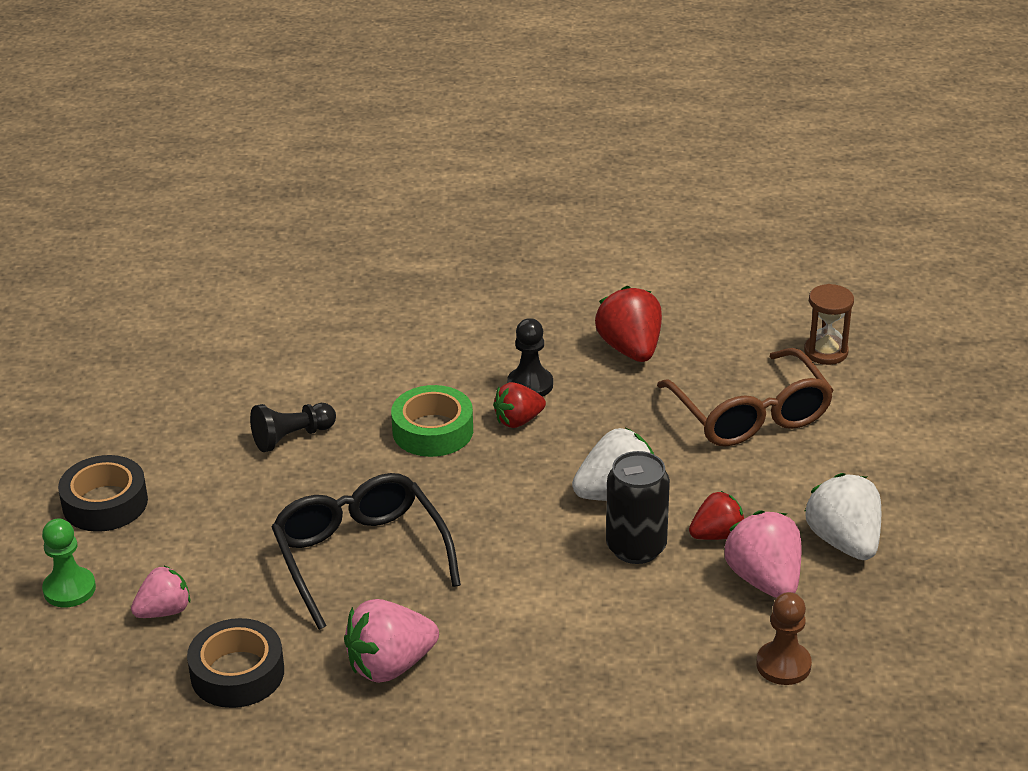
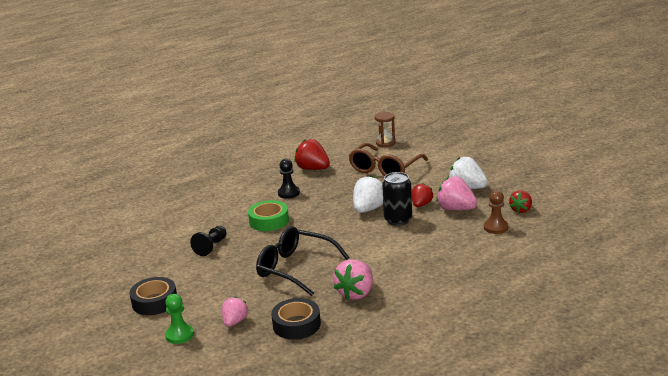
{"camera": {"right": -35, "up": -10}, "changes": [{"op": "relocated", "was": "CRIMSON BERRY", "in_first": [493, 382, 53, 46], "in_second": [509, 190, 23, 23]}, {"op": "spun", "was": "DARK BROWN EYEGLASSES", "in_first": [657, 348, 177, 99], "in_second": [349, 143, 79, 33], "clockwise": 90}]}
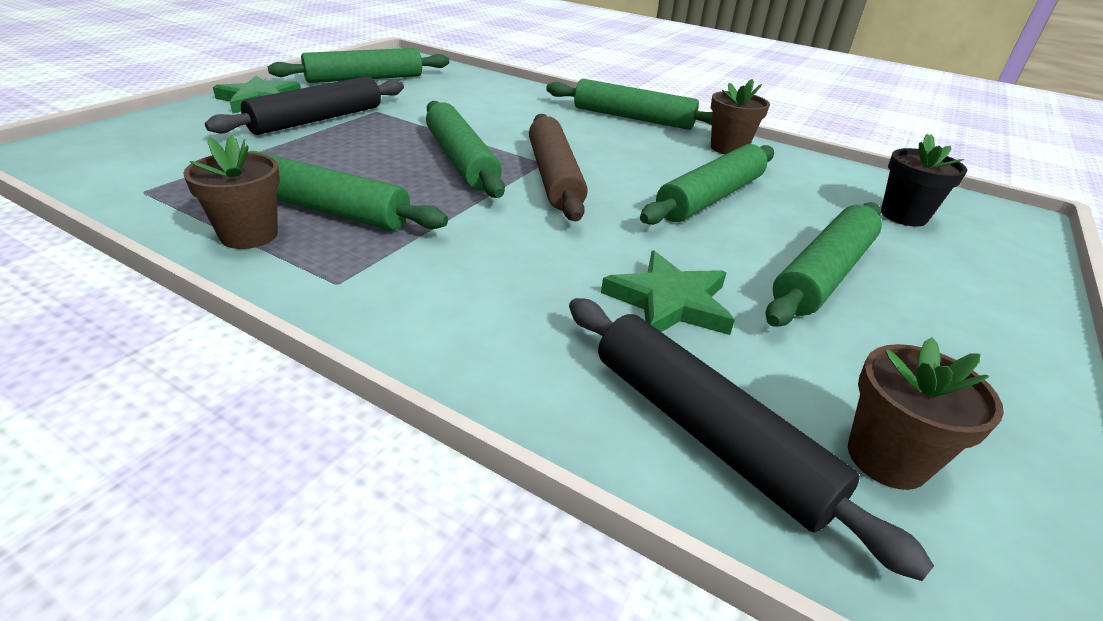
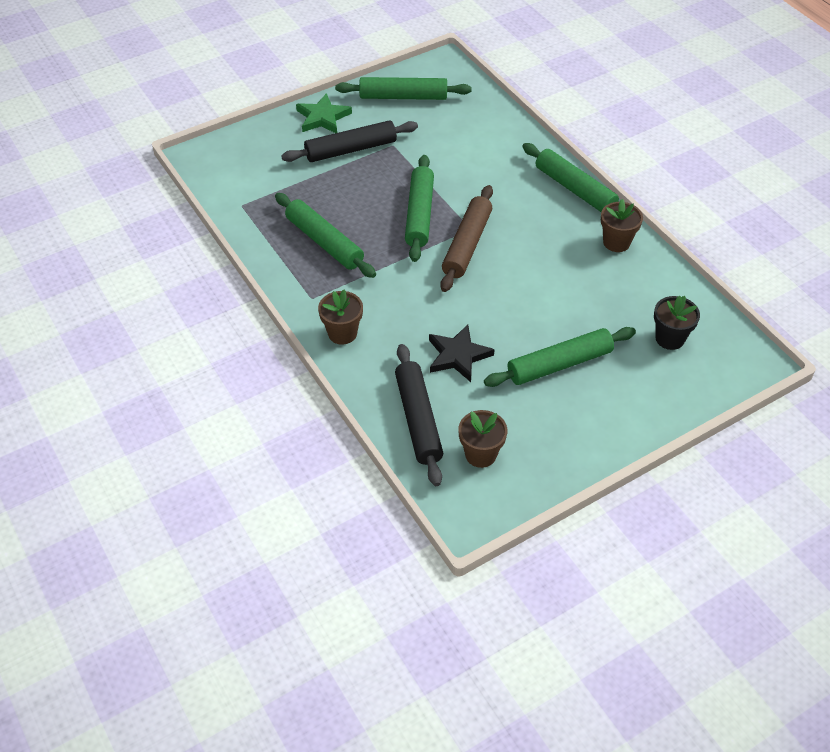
{"camera": {"right": 30, "up": 15}, "changes": [{"op": "relocated", "was": "DARK BROWN FLOWER POT", "in_first": [183, 135, 97, 114], "in_second": [318, 290, 45, 55]}, {"op": "colour", "was": "EMERALD STAR SHAPE", "now": "EBONY STAR SHAPE", "in_first": [601, 251, 134, 84], "in_second": [429, 325, 66, 57]}, {"op": "missing", "was": "EMERALD DOUGH ROLLER", "in_first": [640, 144, 134, 81]}]}
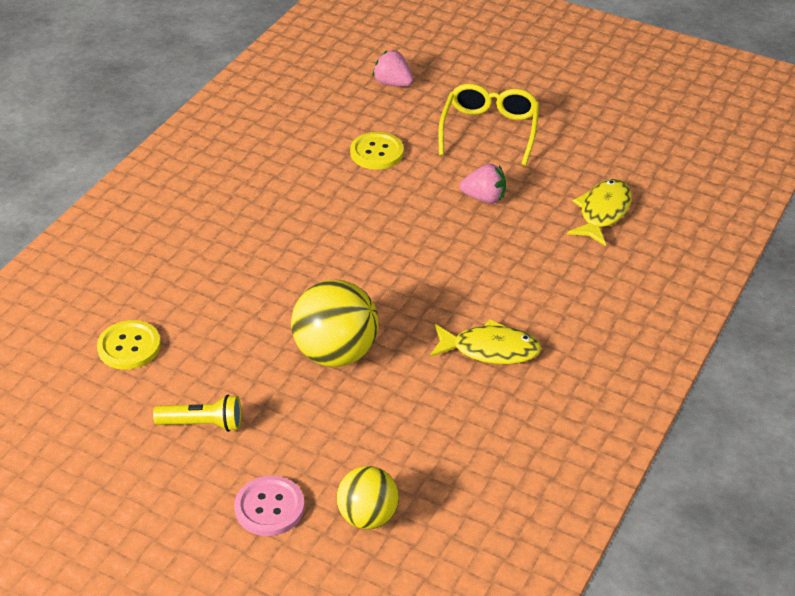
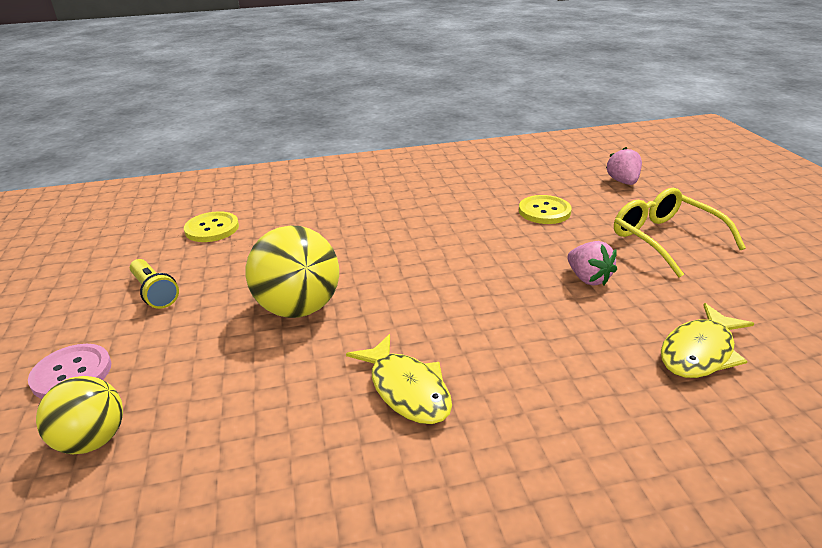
{"camera": {"right": 50, "up": -10}, "changes": [{"op": "spun", "was": "YELLOW EYEGLASSES", "in_first": [438, 84, 101, 82], "in_second": [614, 188, 132, 90], "clockwise": -90}, {"op": "spun", "was": "YELLOW TOY FISH", "in_first": [567, 179, 65, 67], "in_second": [661, 303, 93, 75], "clockwise": 150}]}
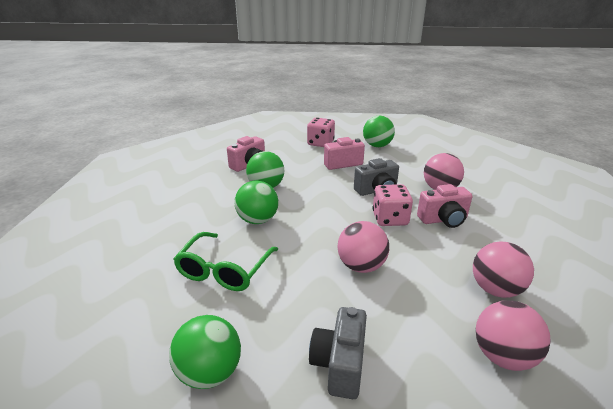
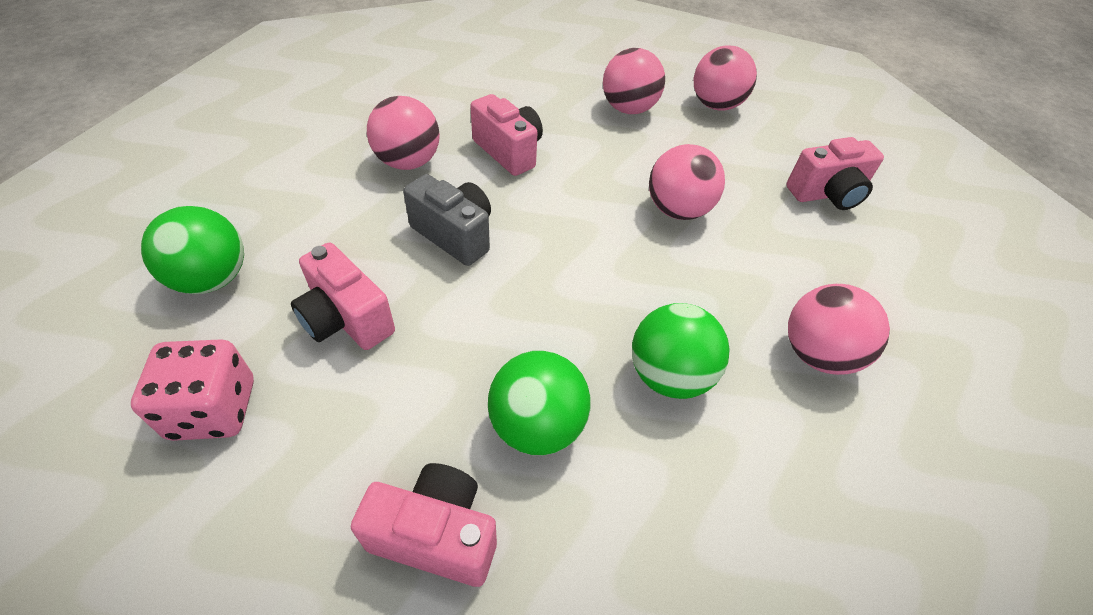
{"camera": {"right": -120, "up": 20}, "changes": [{"op": "missing", "was": "EMERALD BALL", "in_first": [169, 315, 72, 74]}, {"op": "exchanged", "was": "EMERALD EYEGLASSES", "now": "PINK BALL", "in_first": [173, 232, 105, 59], "in_second": [788, 284, 102, 91]}, {"op": "colour", "was": "GRAY CAMERA", "now": "PINK CAMERA", "in_first": [309, 307, 58, 92], "in_second": [786, 137, 98, 73]}, {"op": "missing", "was": "PINK DIE", "in_first": [373, 184, 40, 42]}]}
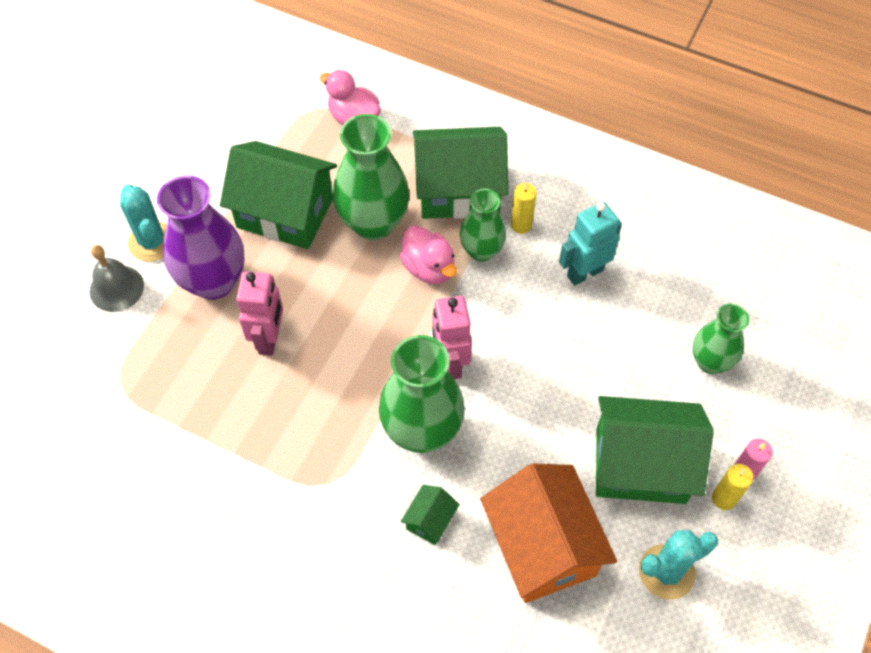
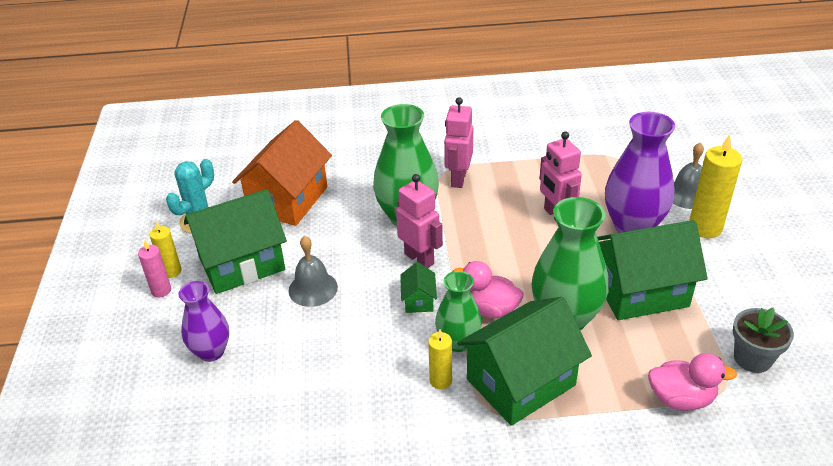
{"camera": {"right": 150, "up": -20}, "changes": [{"op": "exchanged", "was": "TEAL SAGUARO CACTUS", "now": "YELLOW PILLAR CANDLE", "in_first": [120, 184, 47, 78], "in_second": [689, 134, 53, 104]}, {"op": "relocated", "was": "EMERALD HOUSE", "in_first": [401, 485, 59, 60], "in_second": [400, 262, 37, 51]}, {"op": "spun", "was": "ORANGE HOUSE", "in_first": [480, 463, 137, 140], "in_second": [232, 120, 100, 106], "clockwise": 75}, {"op": "missing", "was": "TEAL TOY ROBOT", "in_first": [559, 202, 63, 84]}, {"op": "colour", "was": "EMERALD FLOWER VASE", "now": "VIOLET FLOWER VASE", "in_first": [693, 304, 56, 70], "in_second": [178, 281, 51, 81]}, {"op": "appeared", "now": "GRAY BELL", "in_second": [289, 236, 49, 71]}, {"op": "appeared", "now": "PINK TOY ROBOT", "in_second": [444, 97, 29, 91]}, {"op": "appeared", "now": "GRAY FLOWER POT", "in_second": [733, 308, 61, 65]}]}
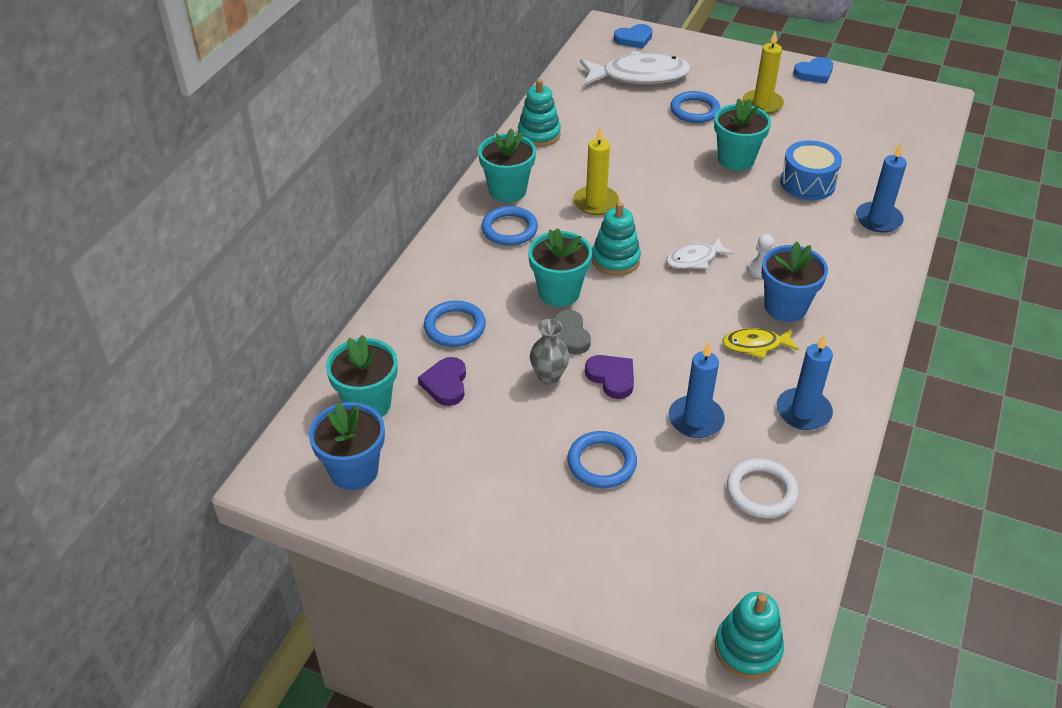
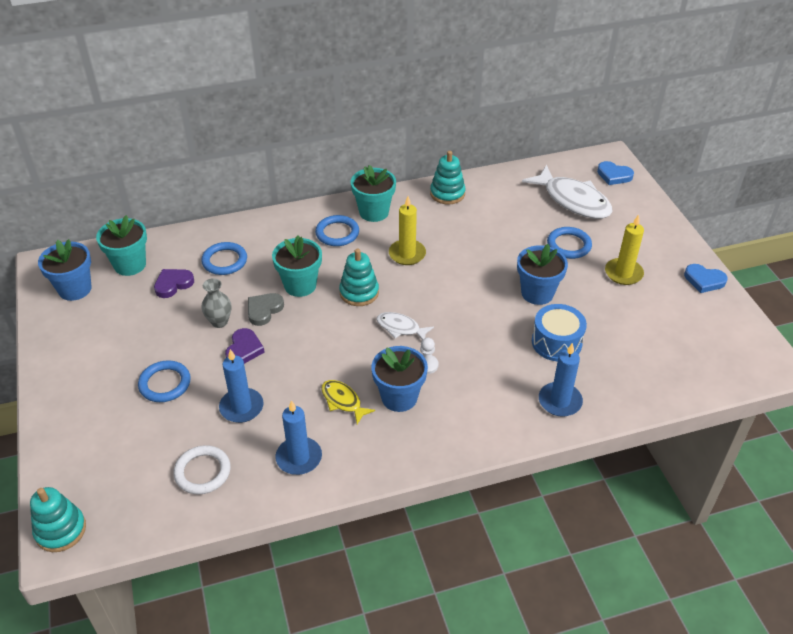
{"camera": {"right": 50, "up": 0}, "changes": [{"op": "colour", "was": "TEAL FLOWER POT", "now": "ROYAL BLUE FLOWER POT", "in_first": [714, 98, 57, 73], "in_second": [517, 244, 51, 61]}]}
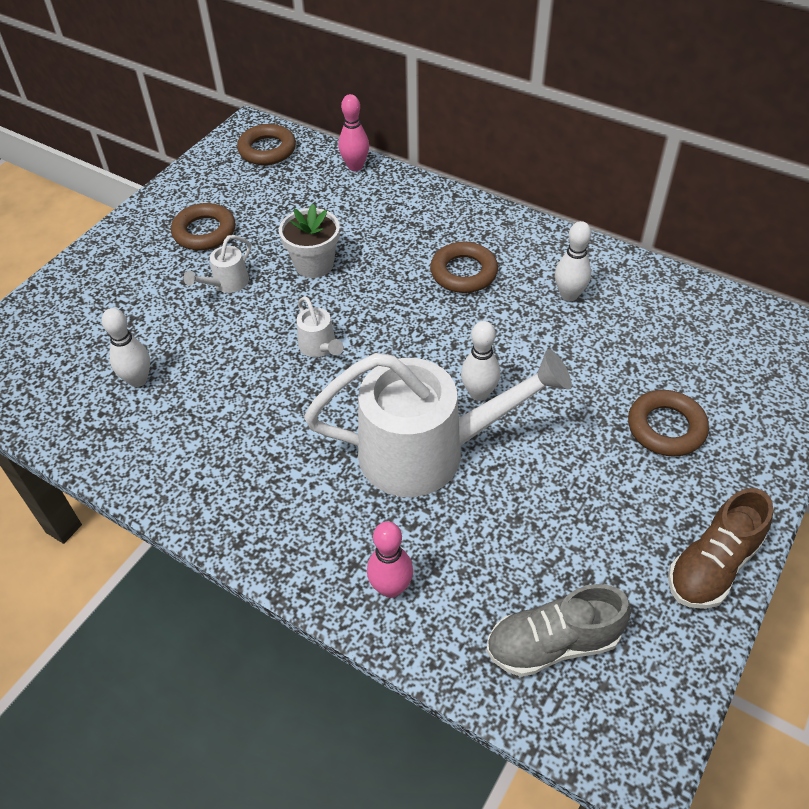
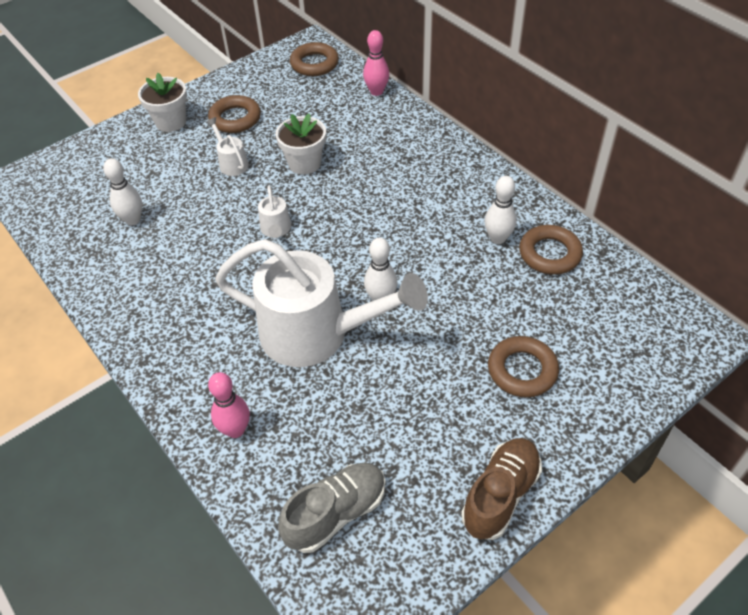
{"camera": {"right": 20, "up": 0}, "changes": [{"op": "spun", "was": "SNOW-WHITE WATERING CAN", "in_first": [184, 235, 67, 58], "in_second": [206, 117, 43, 59], "clockwise": 90}, {"op": "relocated", "was": "DARK BROWN RING", "in_first": [430, 242, 68, 51], "in_second": [519, 225, 64, 50]}, {"op": "spun", "was": "GRAY SHOE", "in_first": [486, 584, 145, 93], "in_second": [278, 463, 107, 90], "clockwise": 135}, {"op": "spun", "was": "DARK BROWN SHOE", "in_first": [668, 488, 105, 121], "in_second": [461, 438, 81, 102], "clockwise": 150}, {"op": "appeared", "now": "SNOW-WHITE FLOWER POT", "in_second": [138, 73, 49, 59]}]}
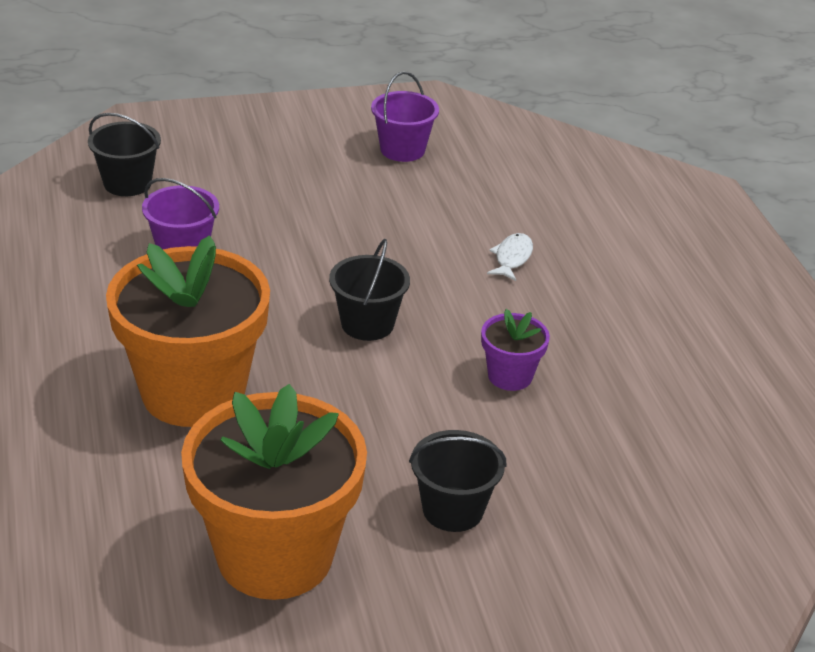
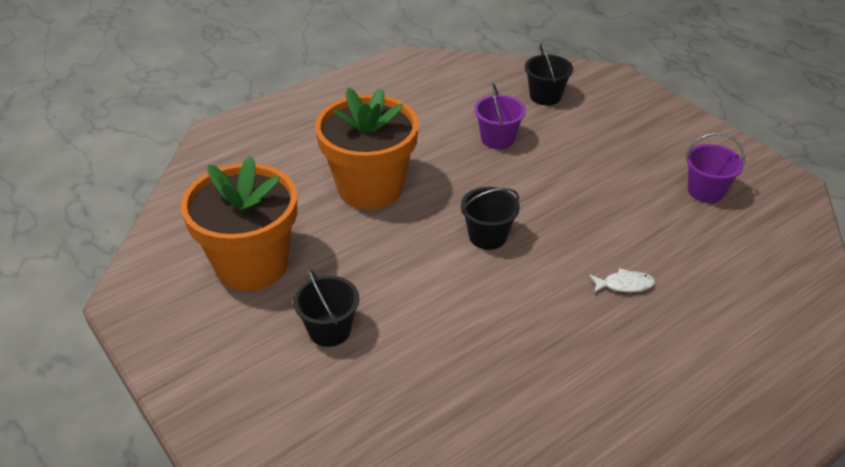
{"camera": {"right": 70, "up": 5}, "changes": [{"op": "missing", "was": "VIOLET FLOWER POT", "in_first": [481, 309, 69, 82]}]}
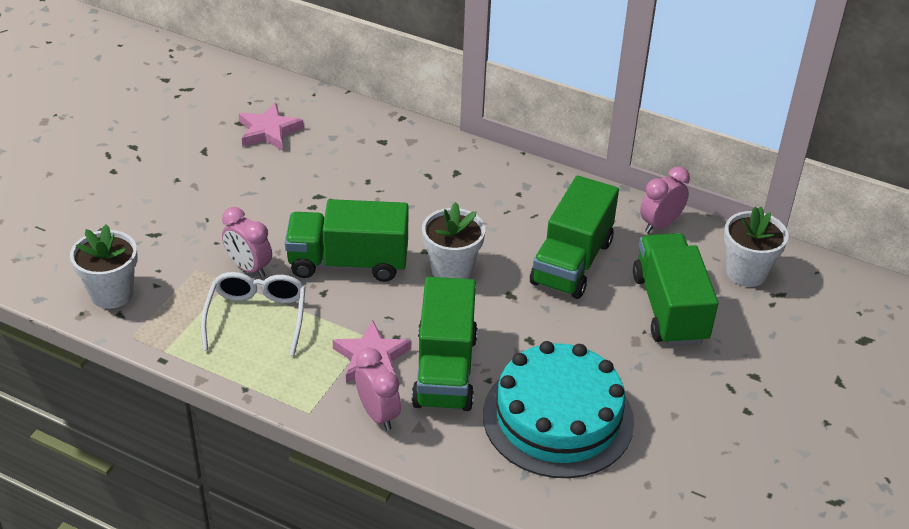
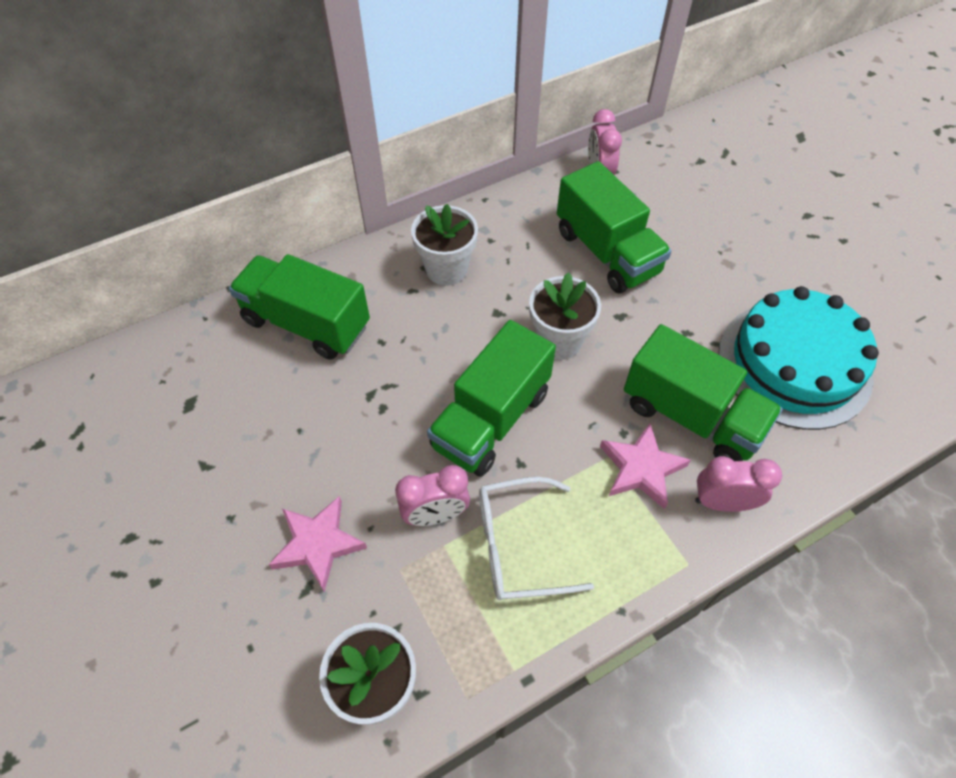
{"camera": {"right": -55, "up": 15}, "changes": [{"op": "spun", "was": "SNOW-WHITE EYEGLASSES", "in_first": [201, 272, 105, 84], "in_second": [479, 477, 115, 123], "clockwise": -45}, {"op": "relocated", "was": "PINK STAR SHAPE", "in_first": [239, 103, 65, 48], "in_second": [269, 496, 98, 96]}, {"op": "relocated", "was": "EMERALD TOY TRUCK", "in_first": [633, 233, 85, 113], "in_second": [229, 254, 141, 106]}, {"op": "relocated", "was": "SNOW-WHITE FLOWER POT", "in_first": [724, 207, 64, 80], "in_second": [411, 204, 67, 82]}]}
